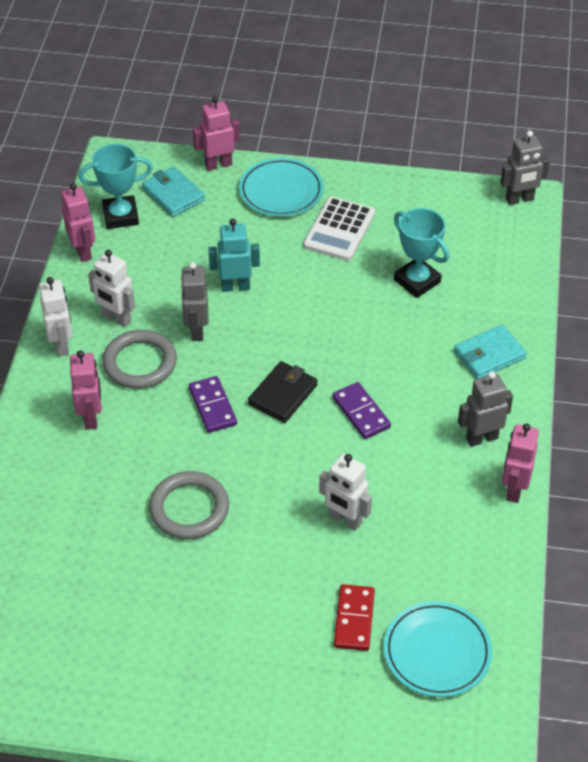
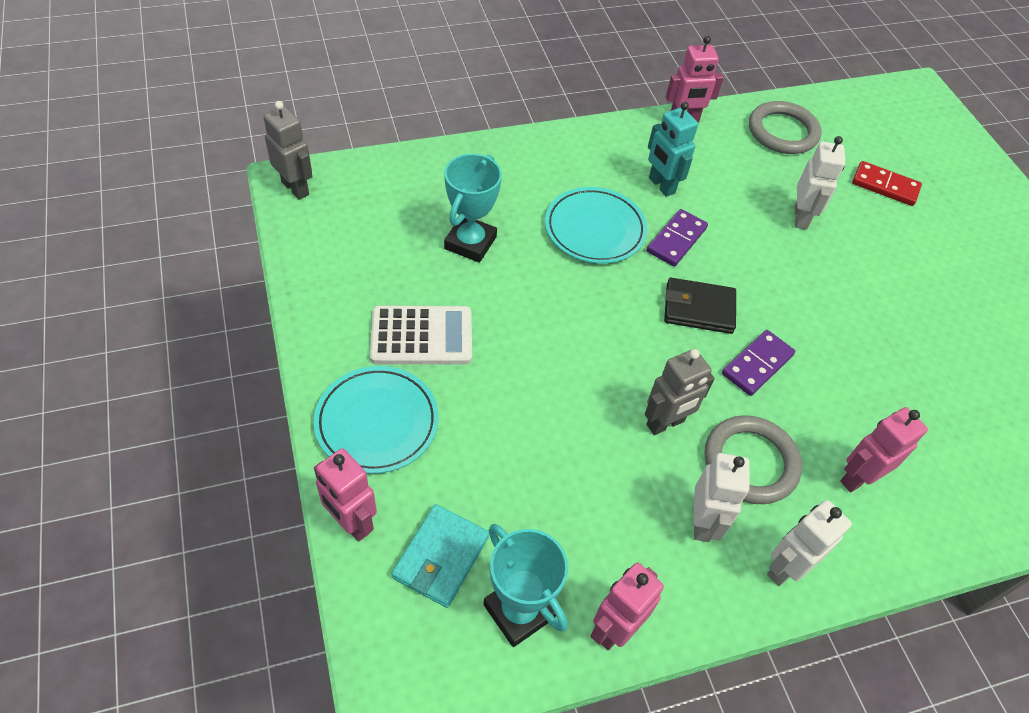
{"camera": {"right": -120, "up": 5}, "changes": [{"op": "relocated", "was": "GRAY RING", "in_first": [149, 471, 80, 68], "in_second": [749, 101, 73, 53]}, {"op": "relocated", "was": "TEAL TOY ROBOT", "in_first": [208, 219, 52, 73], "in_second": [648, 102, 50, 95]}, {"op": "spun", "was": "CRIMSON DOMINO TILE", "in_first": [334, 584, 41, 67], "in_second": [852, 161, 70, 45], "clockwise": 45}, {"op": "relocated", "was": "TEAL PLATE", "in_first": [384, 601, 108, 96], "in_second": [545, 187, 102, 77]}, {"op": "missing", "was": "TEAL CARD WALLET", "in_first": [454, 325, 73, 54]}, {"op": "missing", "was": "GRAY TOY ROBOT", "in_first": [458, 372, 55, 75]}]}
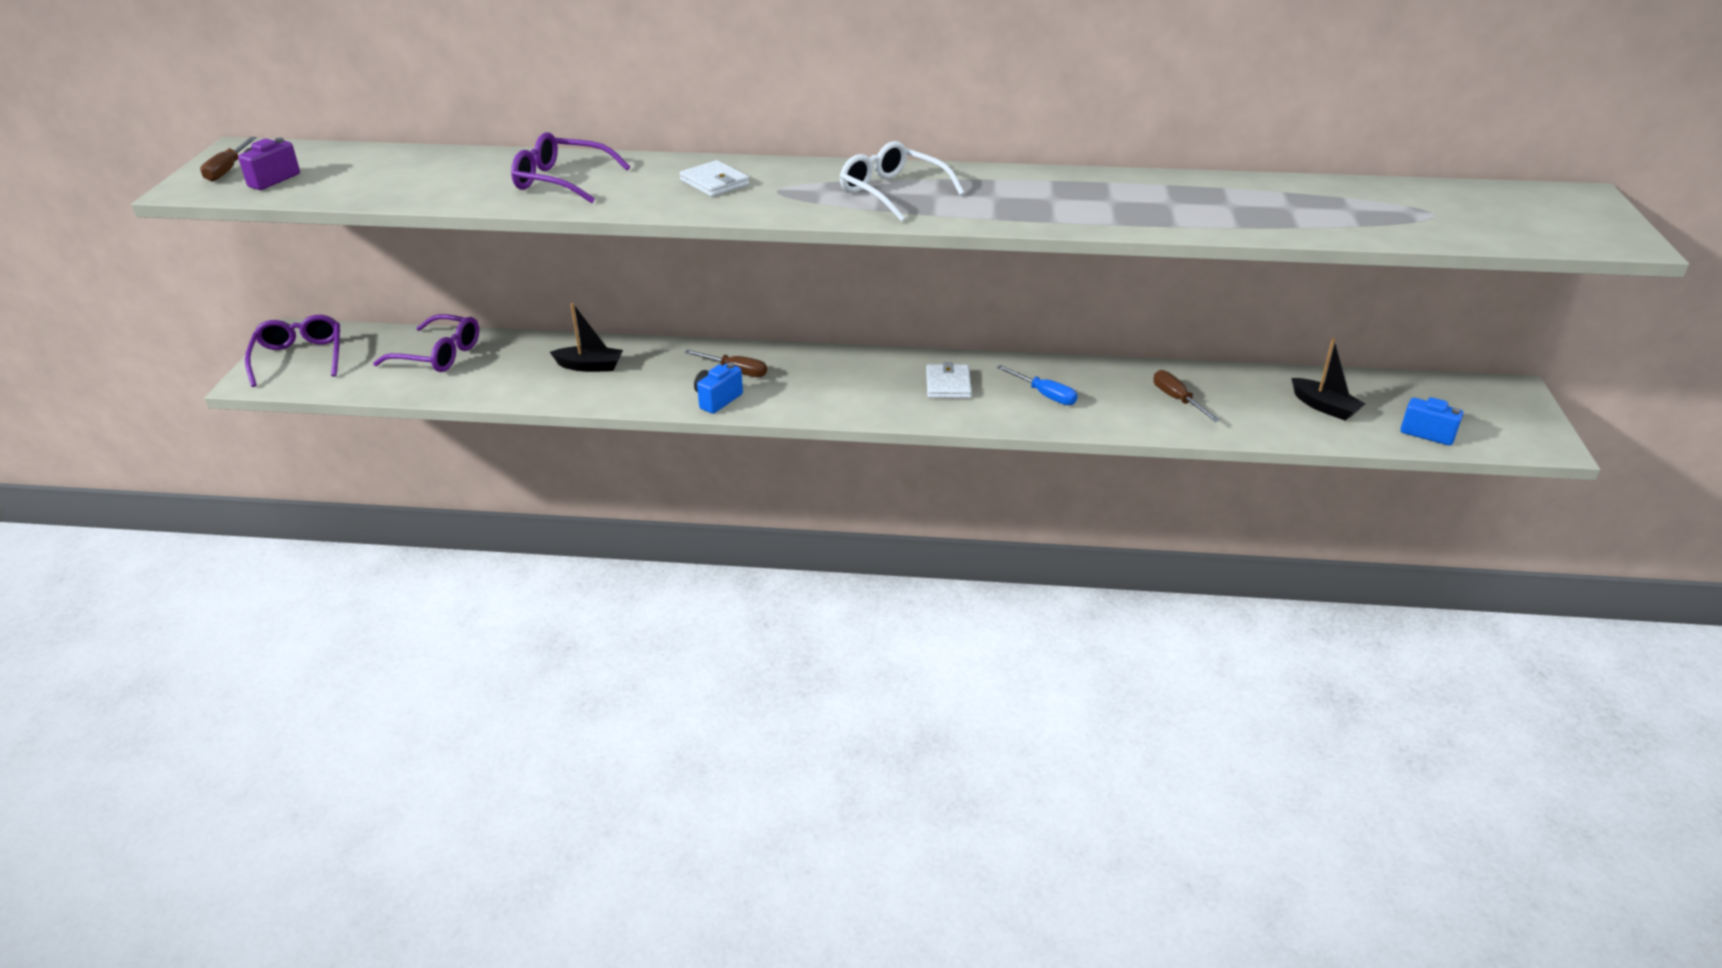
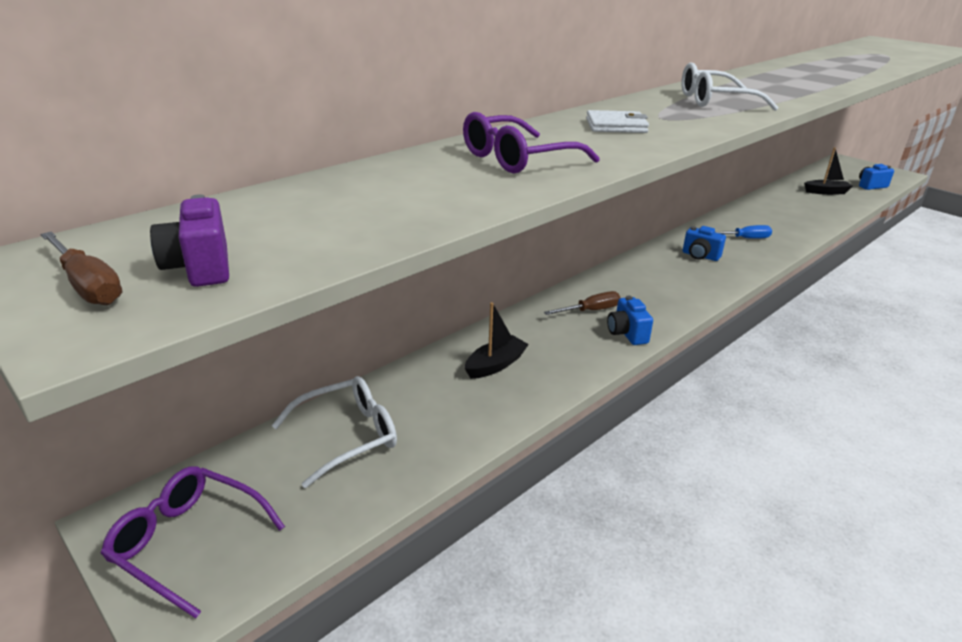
{"camera": {"right": -50, "up": -5}, "changes": [{"op": "colour", "was": "VIOLET EYEGLASSES", "now": "SNOW-WHITE EYEGLASSES", "in_first": [373, 314, 106, 58], "in_second": [272, 376, 125, 112]}, {"op": "exchanged", "was": "SNOW-WHITE CARD WALLET", "now": "ROYAL BLUE CAMERA", "in_first": [926, 362, 46, 36], "in_second": [683, 226, 43, 35]}, {"op": "missing", "was": "DARK BROWN FLAT SCREWDRIVER", "in_first": [1153, 370, 67, 52]}]}
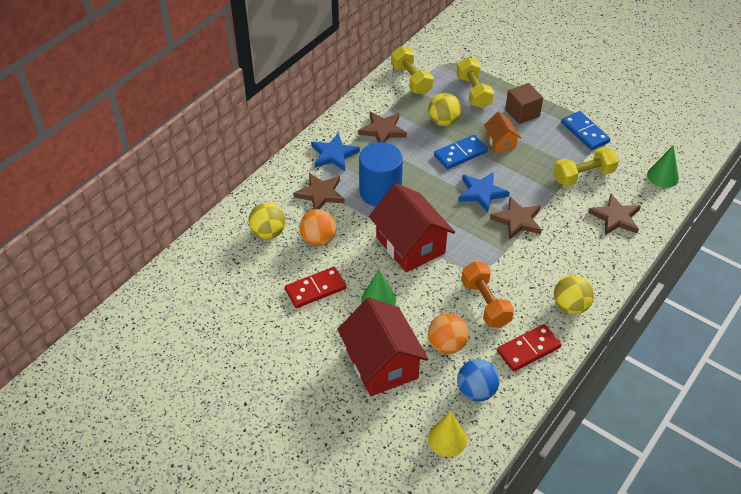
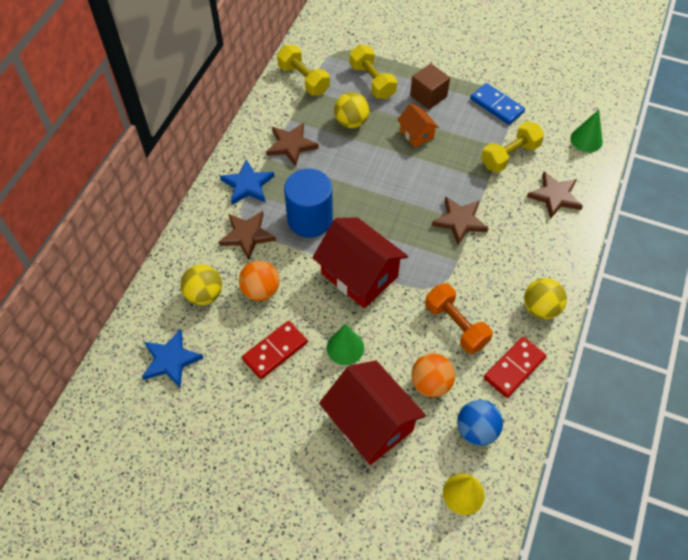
{"camera": {"right": -15, "up": 10}, "changes": [{"op": "missing", "was": "ROYAL BLUE DOMINO TILE", "in_first": [434, 135, 54, 34]}, {"op": "relocated", "was": "ROYAL BLUE STAR SHAPE", "in_first": [458, 172, 52, 41], "in_second": [142, 329, 61, 59]}]}
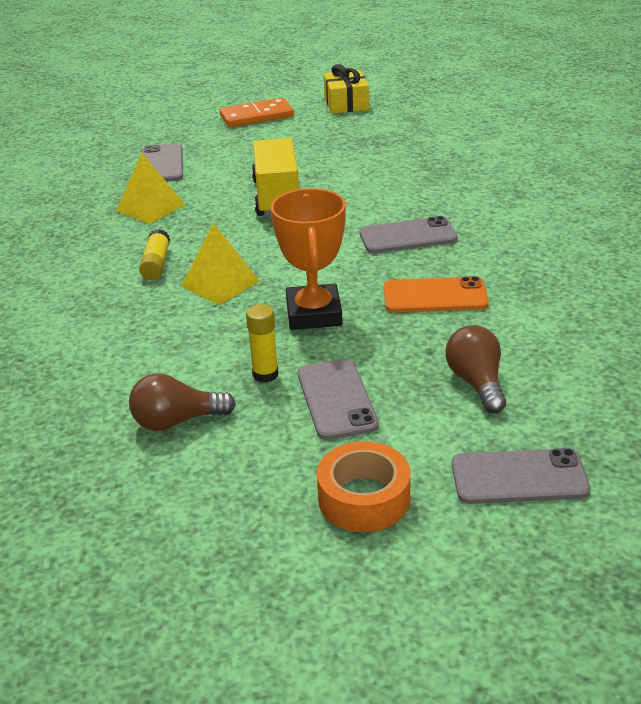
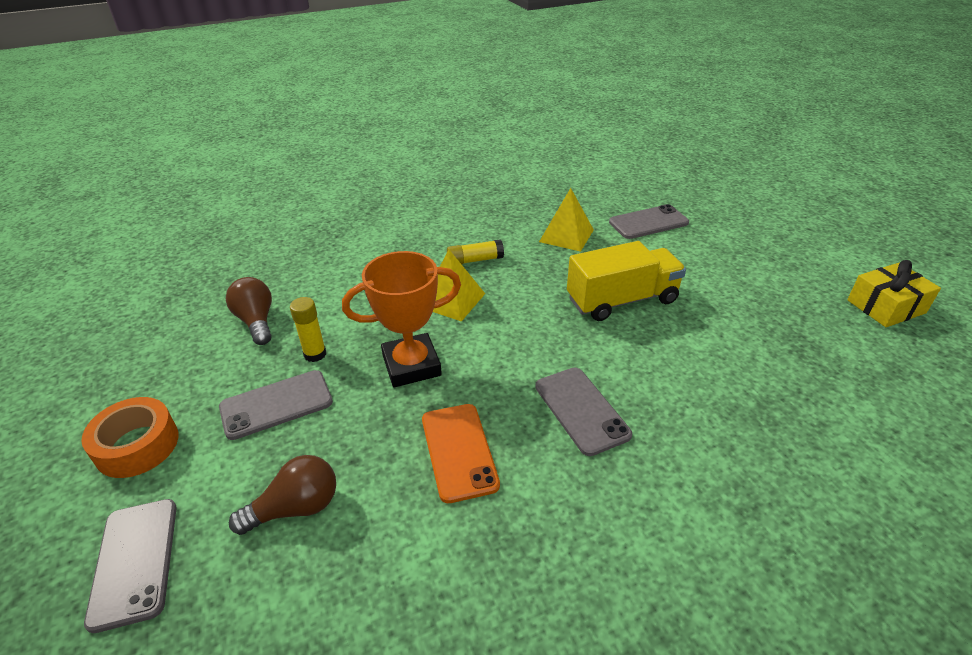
{"camera": {"right": 75, "up": 5}, "changes": [{"op": "missing", "was": "ORANGE DOMINO TILE", "in_first": [220, 98, 74, 29]}]}
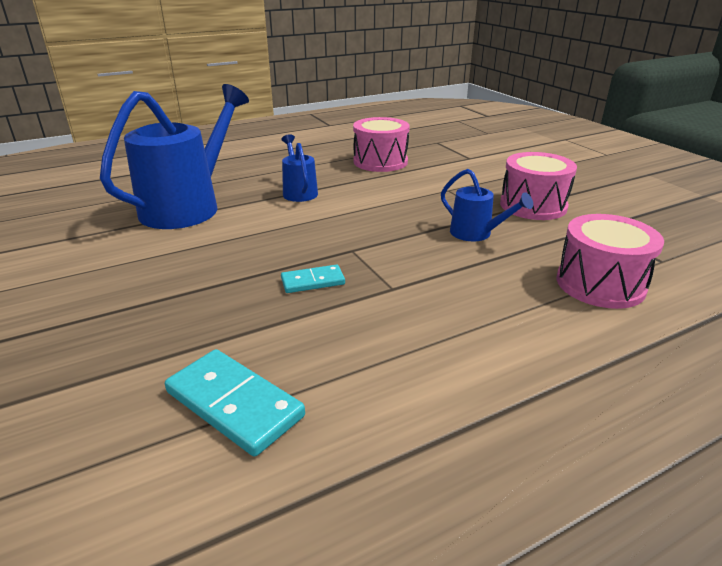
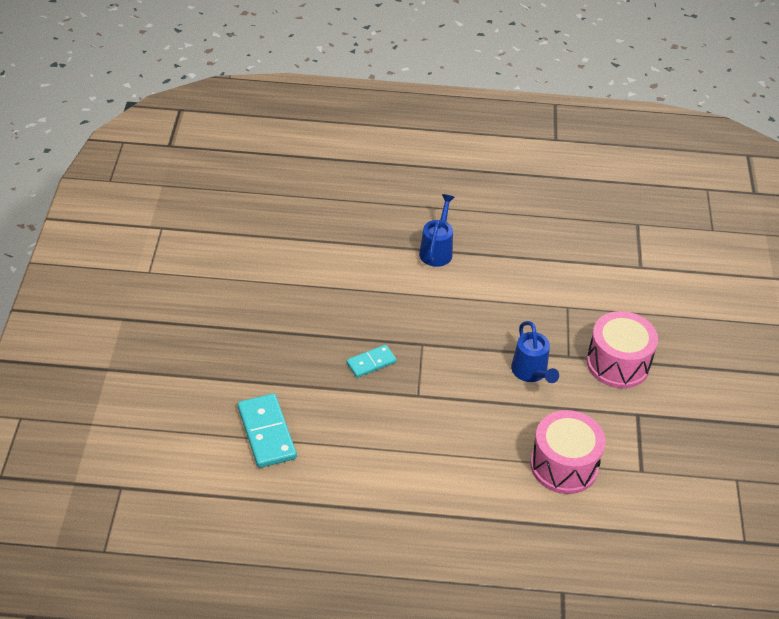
{"camera": {"right": 30, "up": 15}, "changes": [{"op": "missing", "was": "ROYAL BLUE WATERING CAN", "in_first": [100, 84, 149, 145]}, {"op": "spun", "was": "TEAL DOMINO TILE", "in_first": [281, 265, 64, 28], "in_second": [346, 345, 51, 33], "clockwise": -45}, {"op": "missing", "was": "PINK DRUM", "in_first": [353, 117, 57, 55]}]}
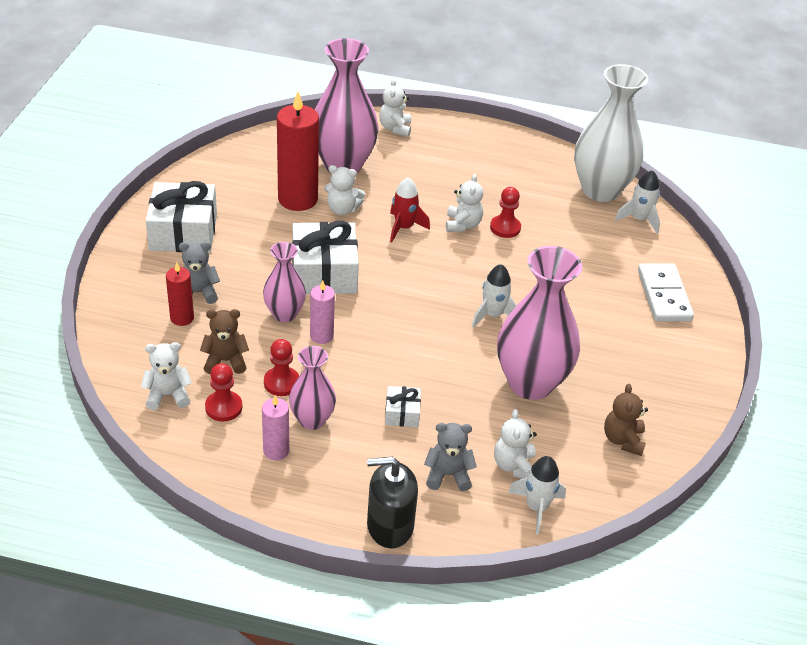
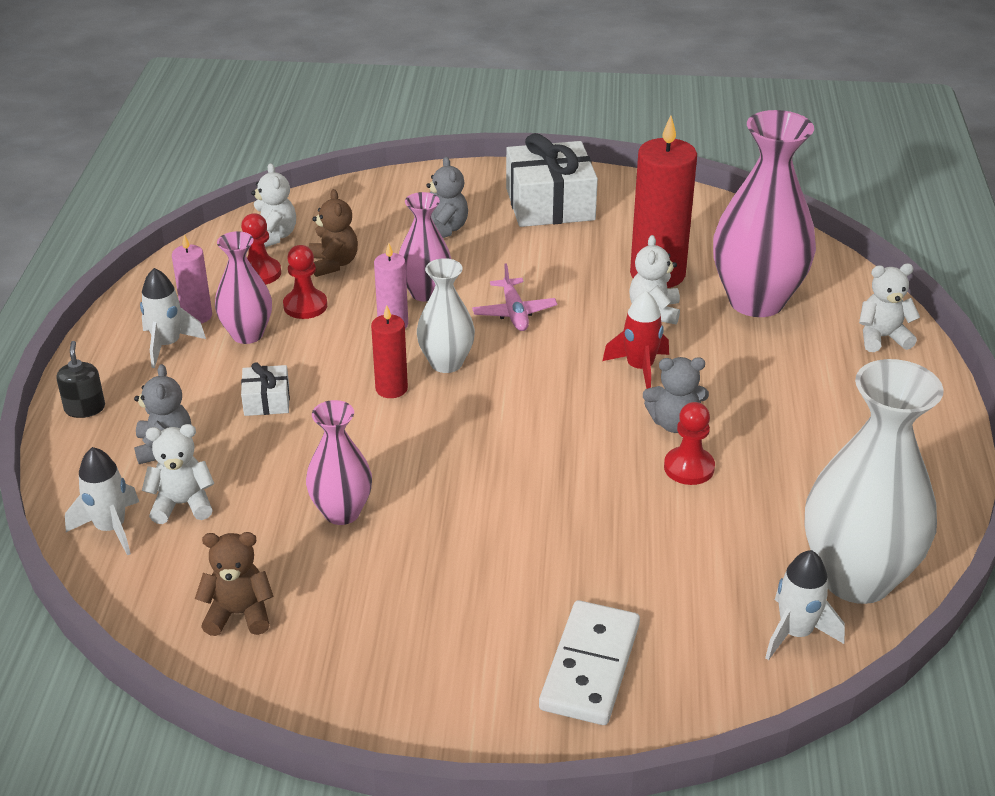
{"camera": {"right": 85, "up": -5}, "changes": [{"op": "relocated", "was": "CRIMSON PILLAR CANDLE", "in_first": [166, 262, 28, 64], "in_second": [371, 305, 37, 93]}, {"op": "exchanged", "was": "SNOW-WHITE GIFT", "now": "PINK PLANE", "in_first": [292, 221, 67, 73], "in_second": [472, 263, 85, 68]}, {"op": "size", "was": "EBONY SOAP DISPENSER", "in_first": [367, 457, 51, 91], "in_second": [57, 341, 48, 77], "ratio": 0.57}, {"op": "colour", "was": "SNOW-WHITE TEDDY", "now": "GRAY TEDDY", "in_first": [446, 174, 37, 58], "in_second": [643, 357, 66, 76]}, {"op": "relocated", "was": "SNOW-WHITE SPACESHIP", "in_first": [472, 264, 44, 63], "in_second": [140, 268, 66, 100]}, {"op": "size", "was": "PINK FLOWER VASE", "in_first": [497, 246, 85, 154], "in_second": [306, 400, 66, 125], "ratio": 0.55}, {"op": "spun", "was": "SNOW-WHITE DOMINO TILE", "in_first": [638, 263, 56, 59], "in_second": [539, 600, 101, 125], "clockwise": -60}, {"op": "appeared", "now": "SNOW-WHITE FLOWER VASE", "in_second": [417, 258, 58, 115]}]}
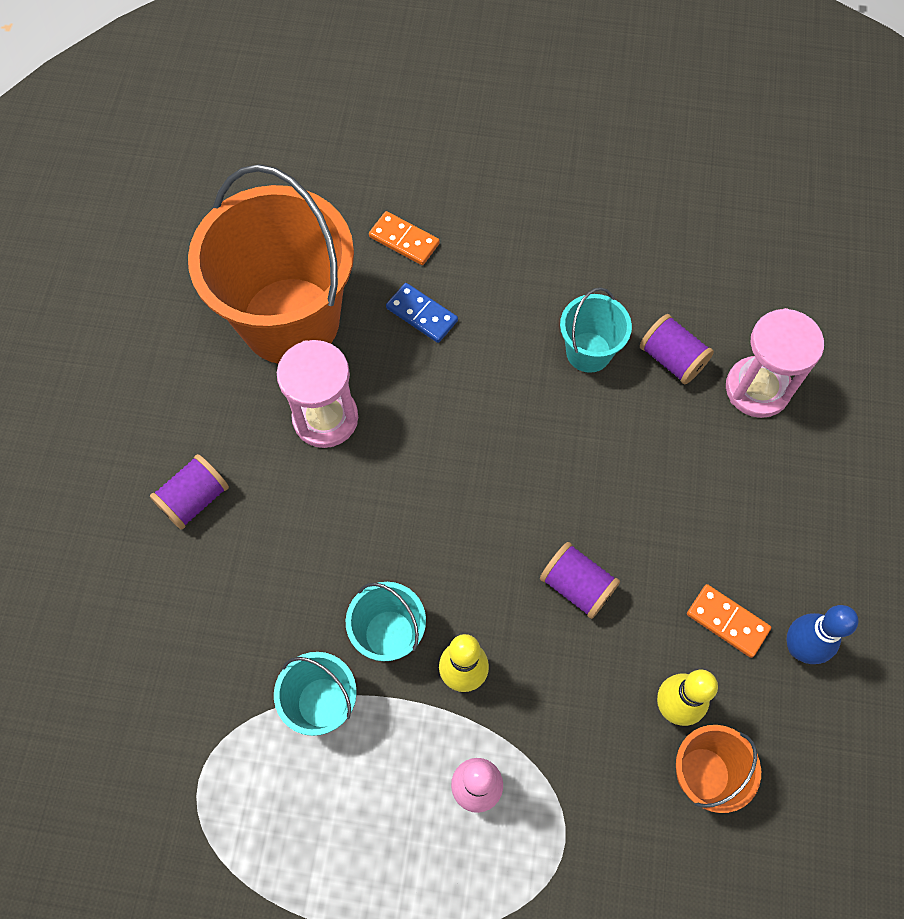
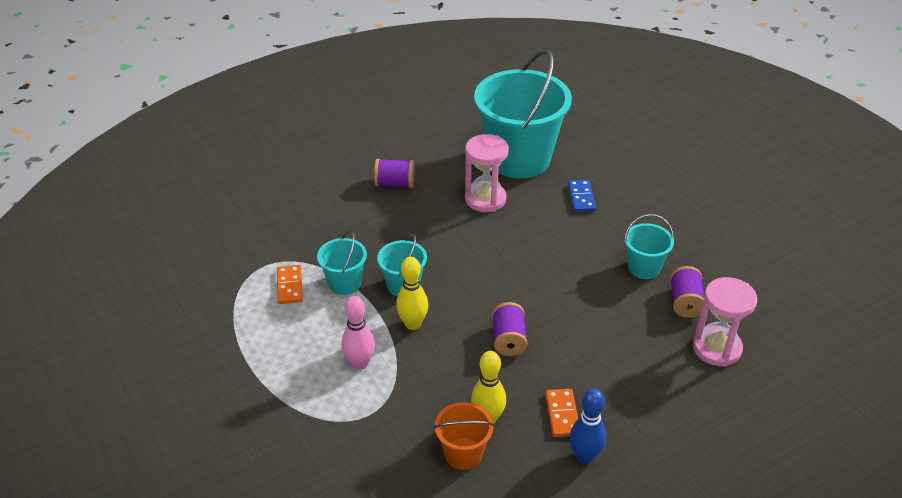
{"camera": {"right": 50, "up": -25}, "changes": [{"op": "colour", "was": "ORANGE SAND BUCKET", "now": "TEAL SAND BUCKET", "in_first": [188, 164, 166, 200], "in_second": [474, 50, 98, 128]}, {"op": "relocated", "was": "ORANGE DOMINO TILE", "in_first": [369, 211, 71, 54], "in_second": [277, 265, 26, 39]}]}
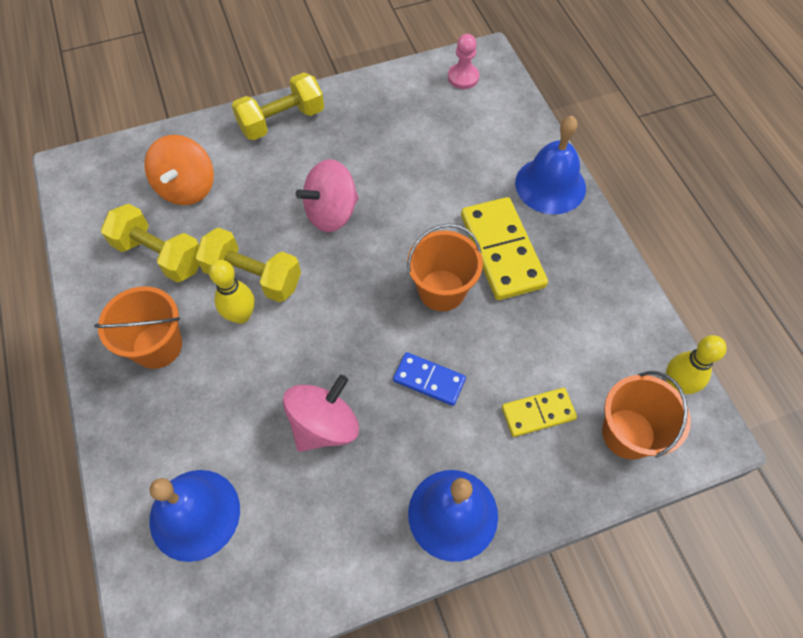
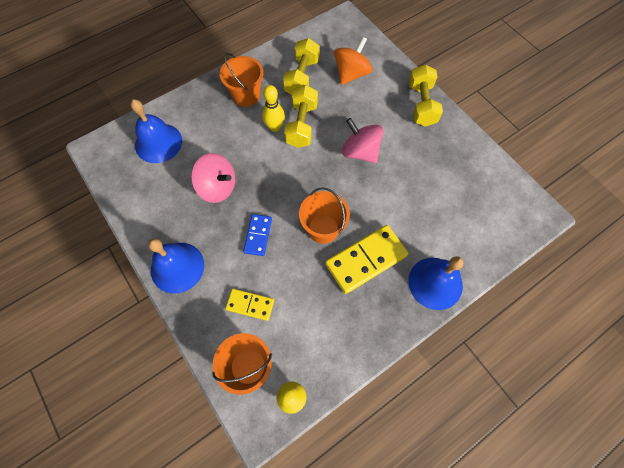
{"camera": {"right": 75, "up": 5}, "changes": [{"op": "spun", "was": "ORANGE SPINNING TOP", "in_first": [145, 135, 69, 70], "in_second": [334, 37, 39, 48], "clockwise": 135}, {"op": "spun", "was": "YELLOW FREE WEIGHT", "in_first": [232, 72, 92, 68], "in_second": [409, 65, 34, 62], "clockwise": 45}, {"op": "missing", "was": "PINK GAME PAWN", "in_first": [448, 34, 31, 55]}, {"op": "spun", "was": "YELLOW DOMINO TILE", "in_first": [502, 388, 75, 49], "in_second": [225, 289, 49, 32], "clockwise": -45}]}
